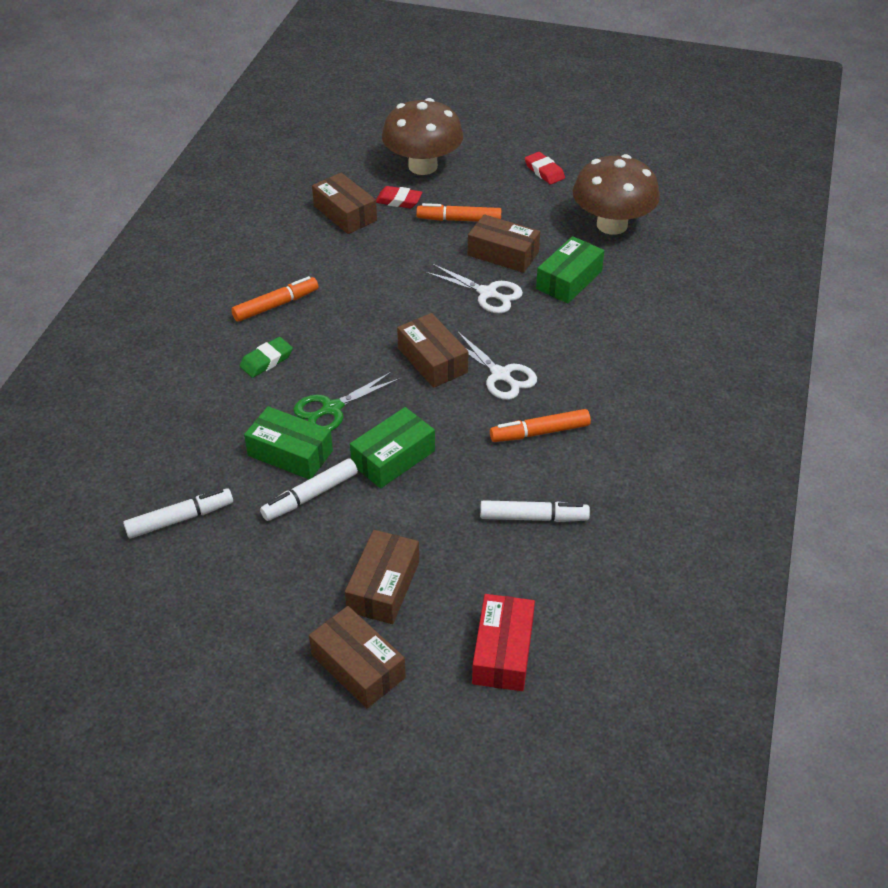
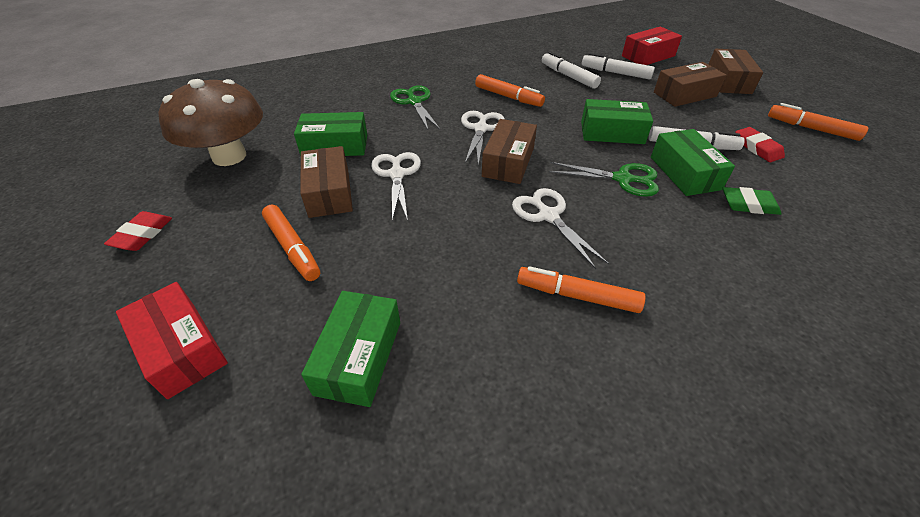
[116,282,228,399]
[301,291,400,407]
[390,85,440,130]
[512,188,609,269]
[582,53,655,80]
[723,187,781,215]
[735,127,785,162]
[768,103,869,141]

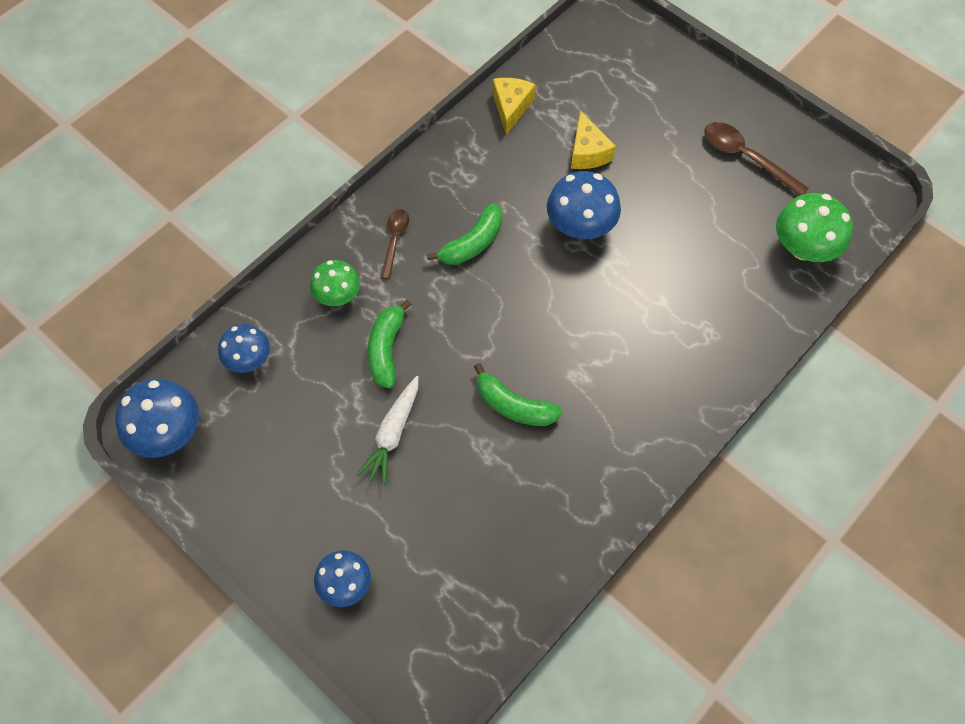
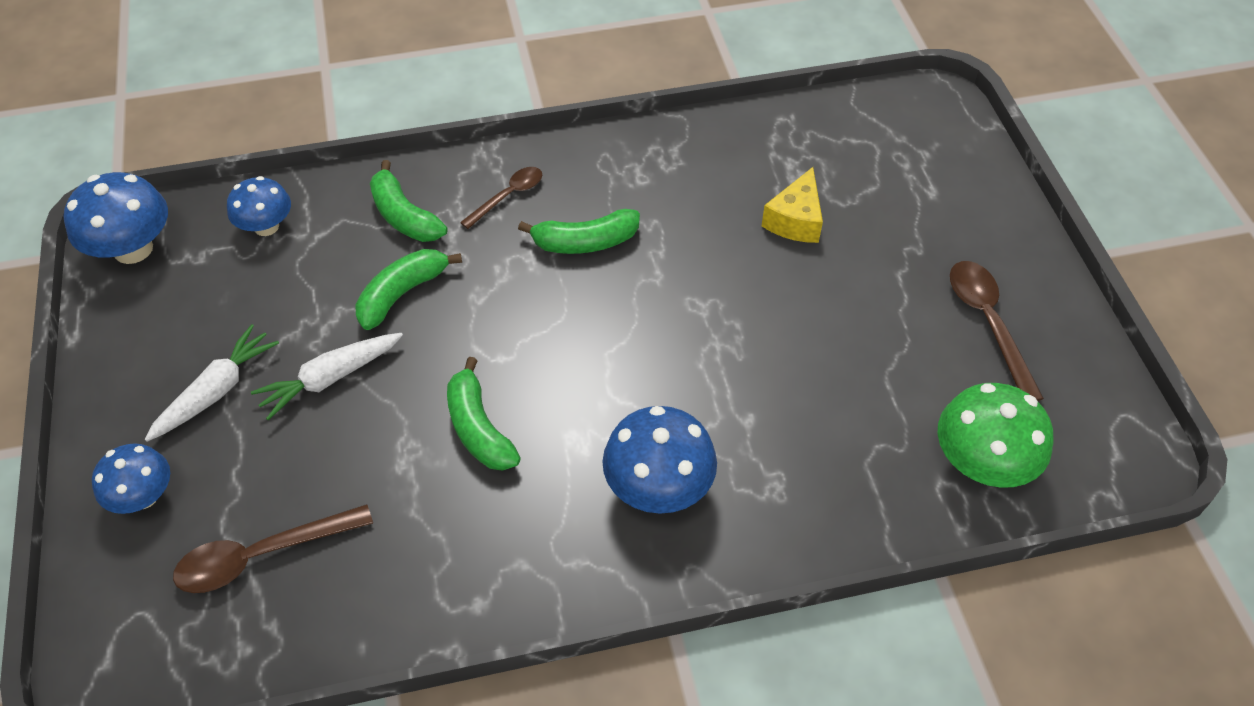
[145,324,279,442]
[173,504,373,593]
[370,160,448,242]
[602,406,717,514]
[493,78,536,135] (first image)

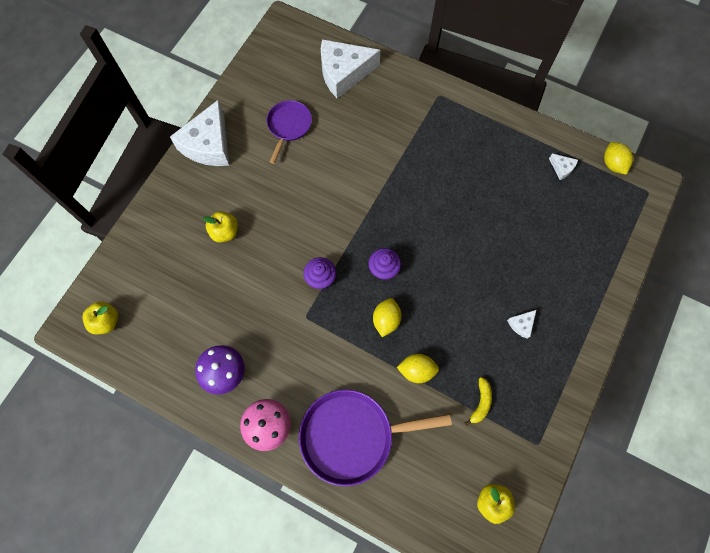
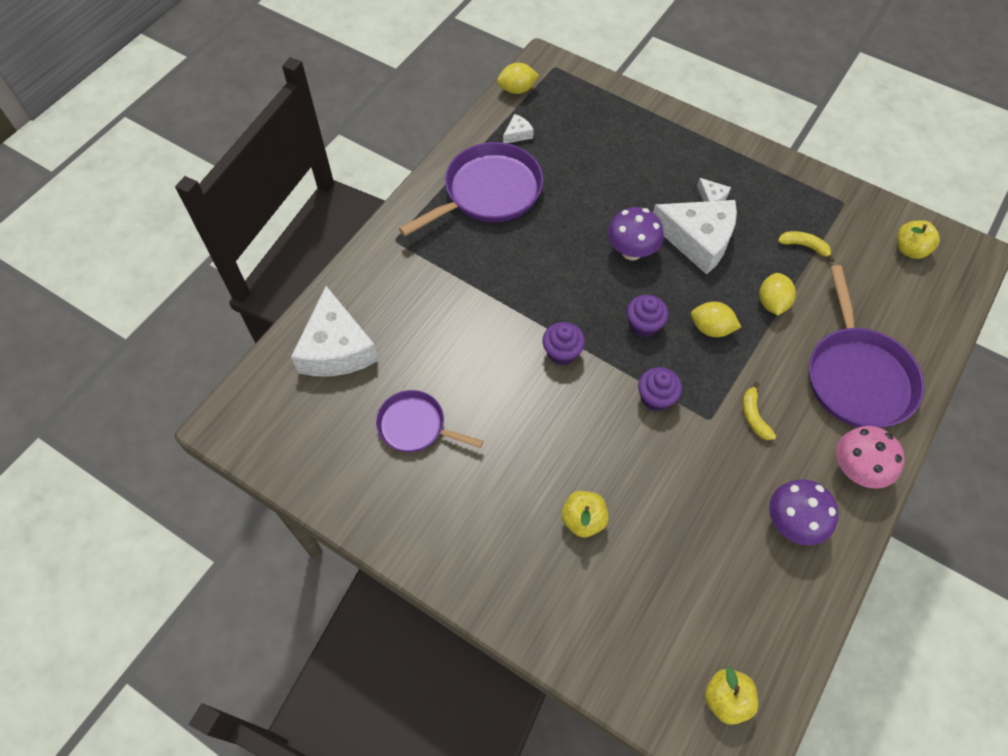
[399,142,544,236]
[542,322,585,365]
[608,207,664,260]
[653,200,737,275]
[743,382,776,440]

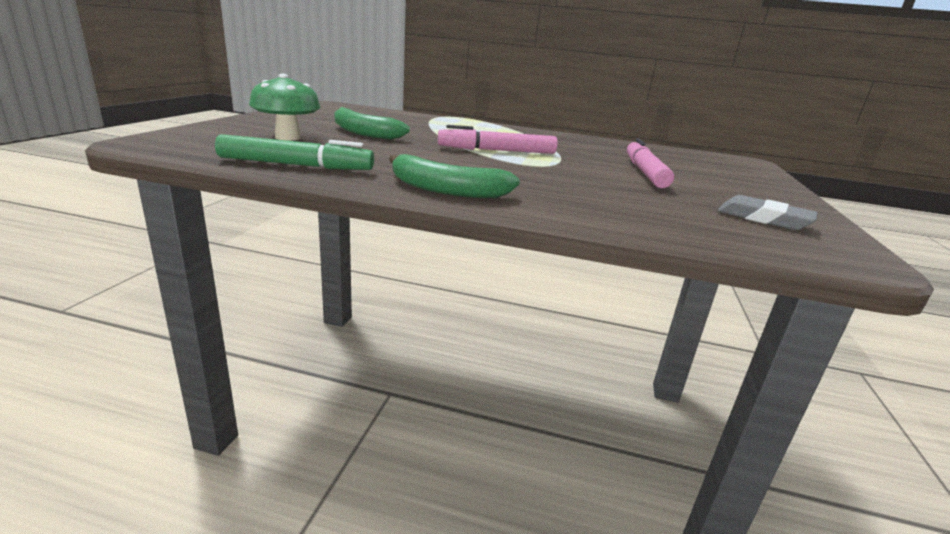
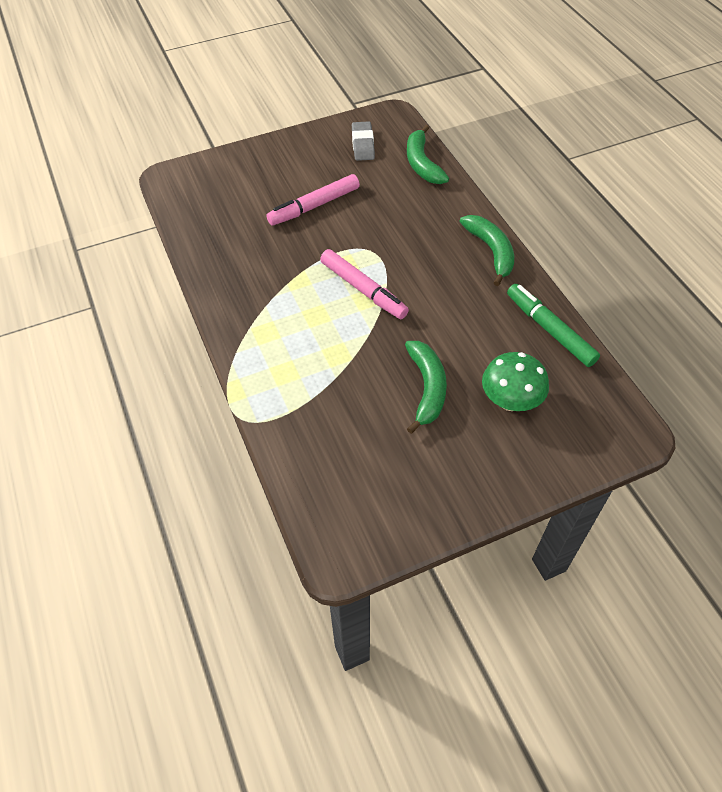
[407,125,449,184]

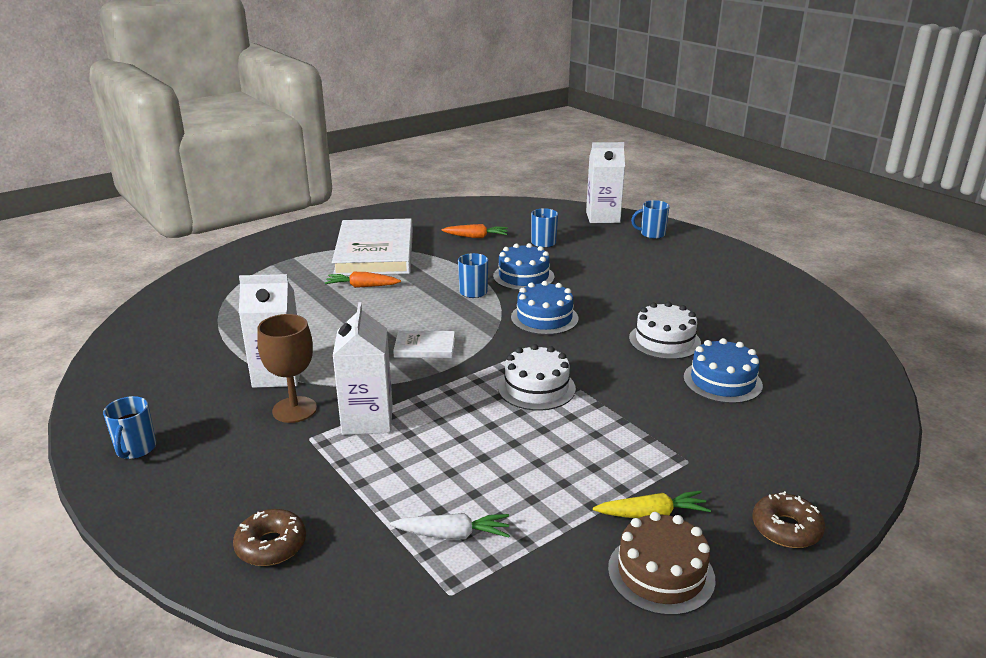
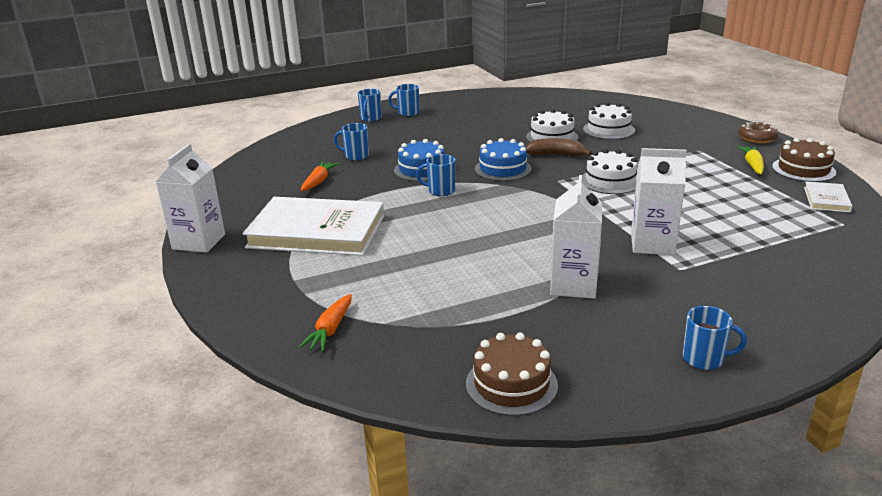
[156,144,225,253]
[298,294,352,352]
[388,84,419,116]
[466,333,558,416]
[526,138,592,156]
[583,102,635,140]
[804,181,853,212]
[233,509,306,566] (first image)
[257,314,317,423] (first image)
[390,513,510,539] (first image)

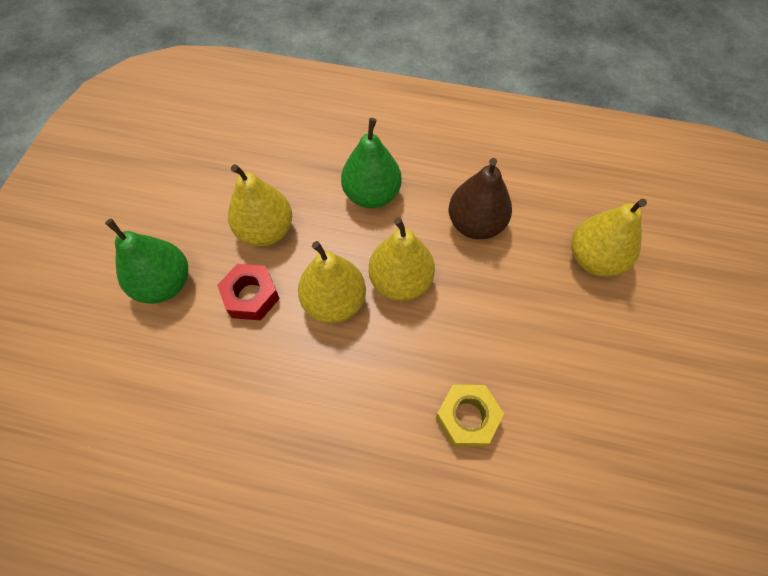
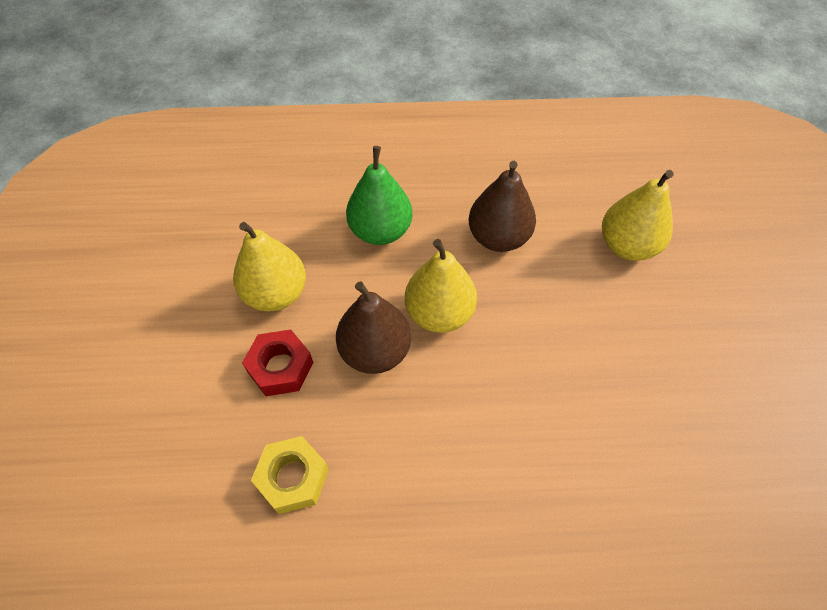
[251,436,329,514]
[336,281,411,374]
[105,219,188,304] (first image)

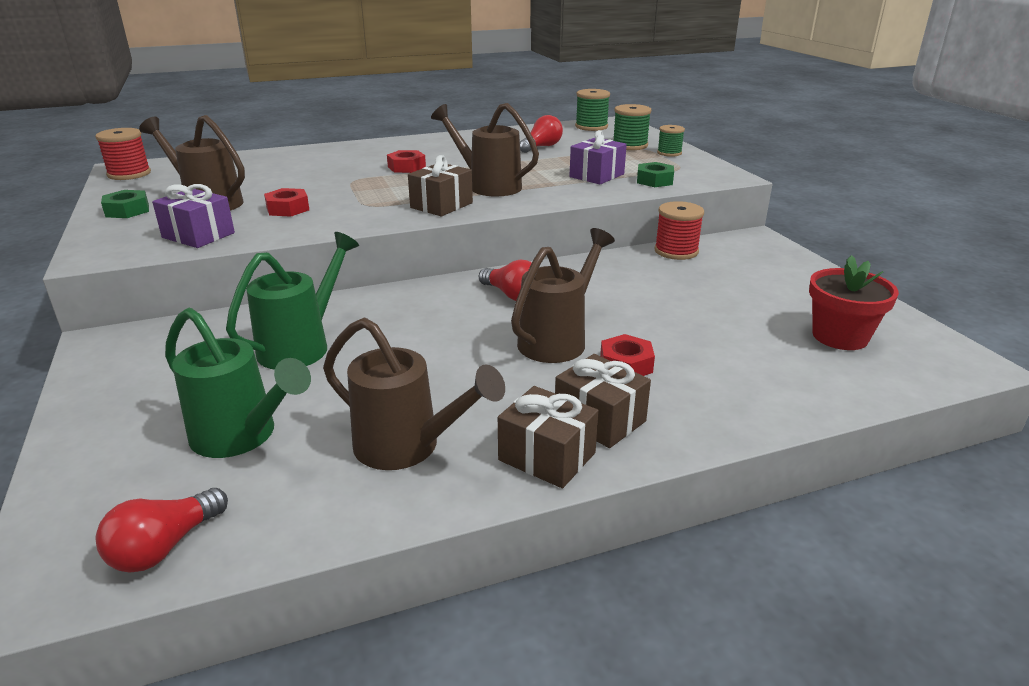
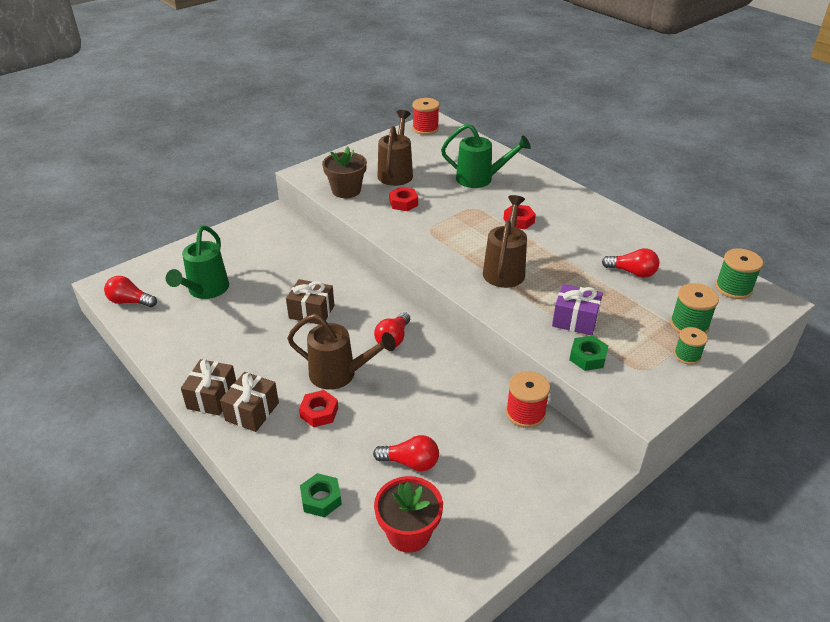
[286,279,334,325]
[300,473,342,517]
[322,147,367,198]
[373,435,439,471]
[441,124,531,188]
[323,318,505,470] (first image)

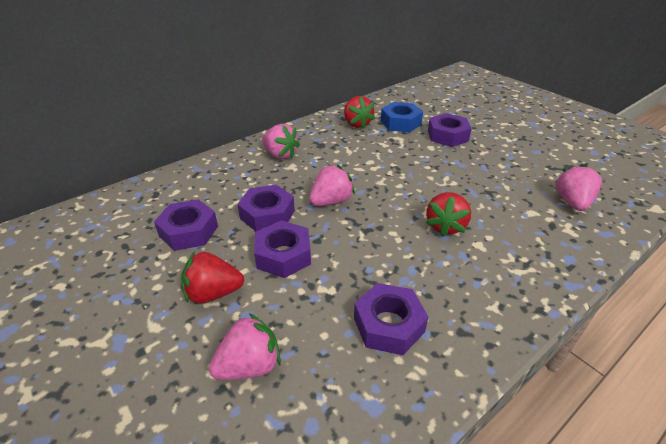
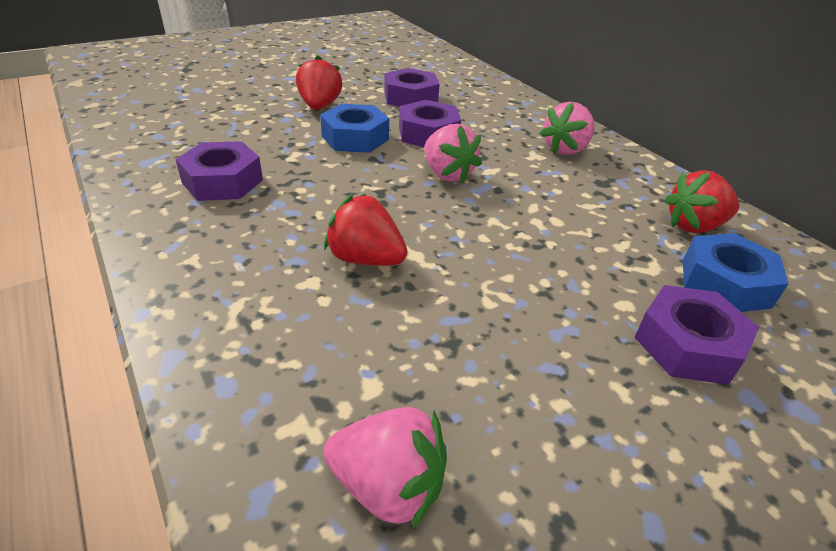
[320,104,389,153]
[209,313,281,380] (first image)

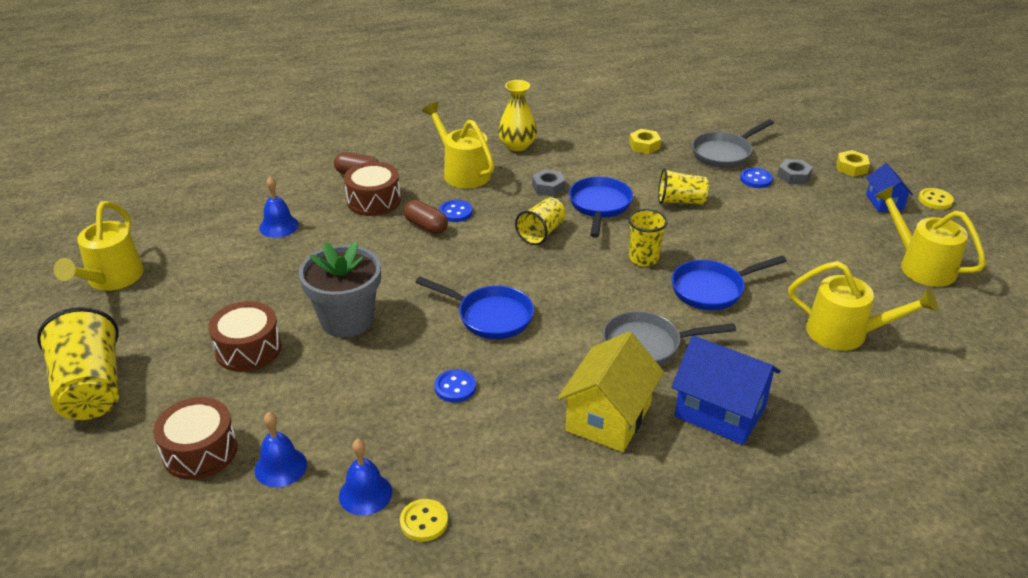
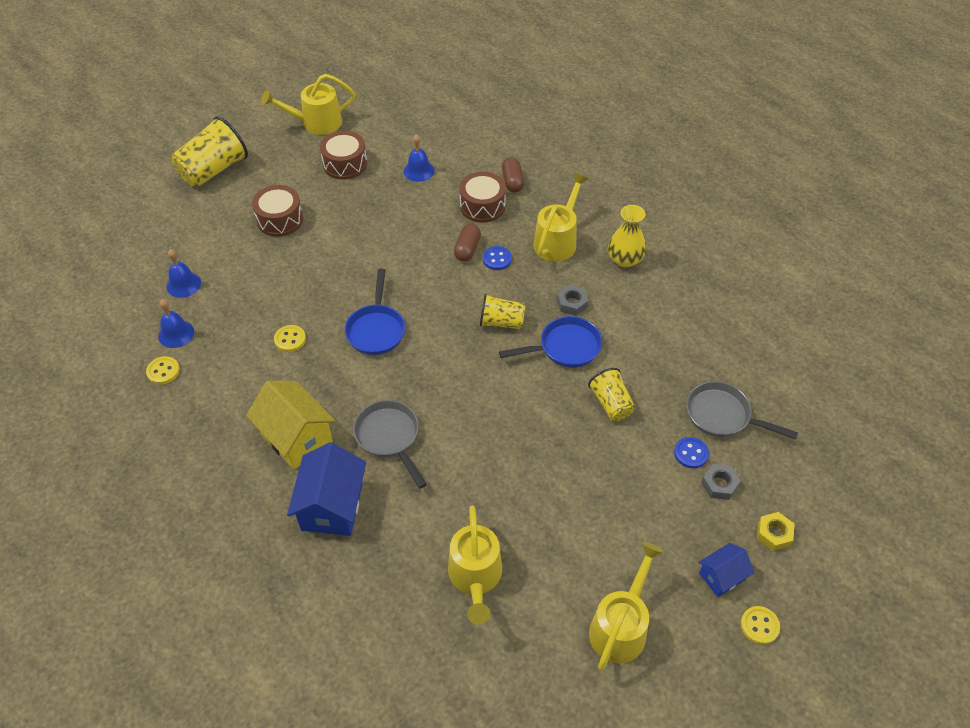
[246,381,336,469]
[274,325,306,352]
[320,131,367,180]
[299,241,381,338] (first image)
[628,209,668,266] (first image)
[629,129,661,154] (first image)
[671,256,786,310] (first image)

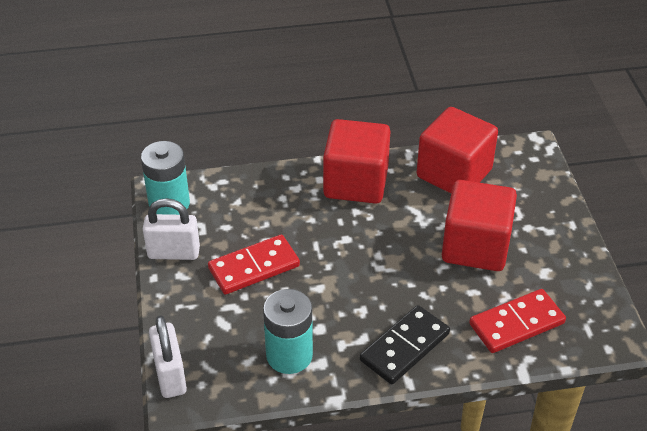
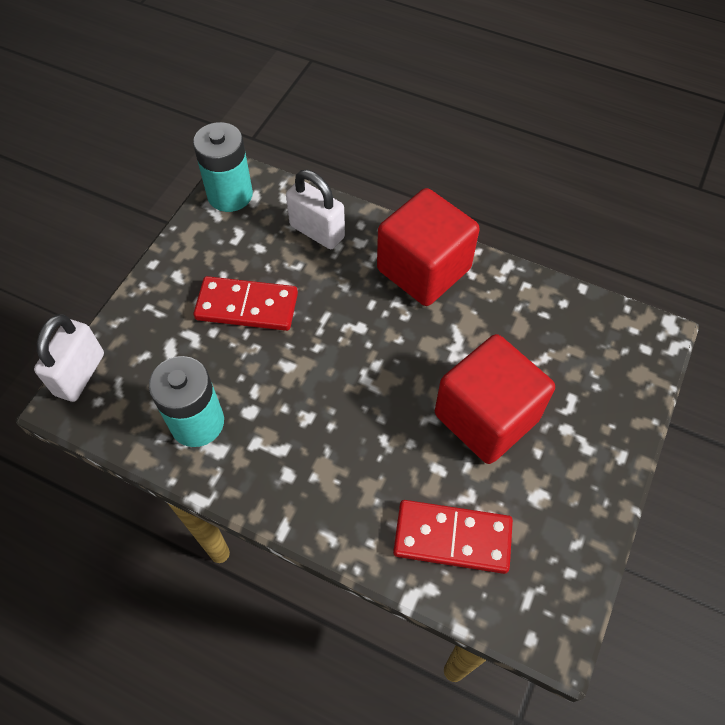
[286,170,345,249]
[360,305,450,384] (first image)
[417,107,498,193] (first image)

